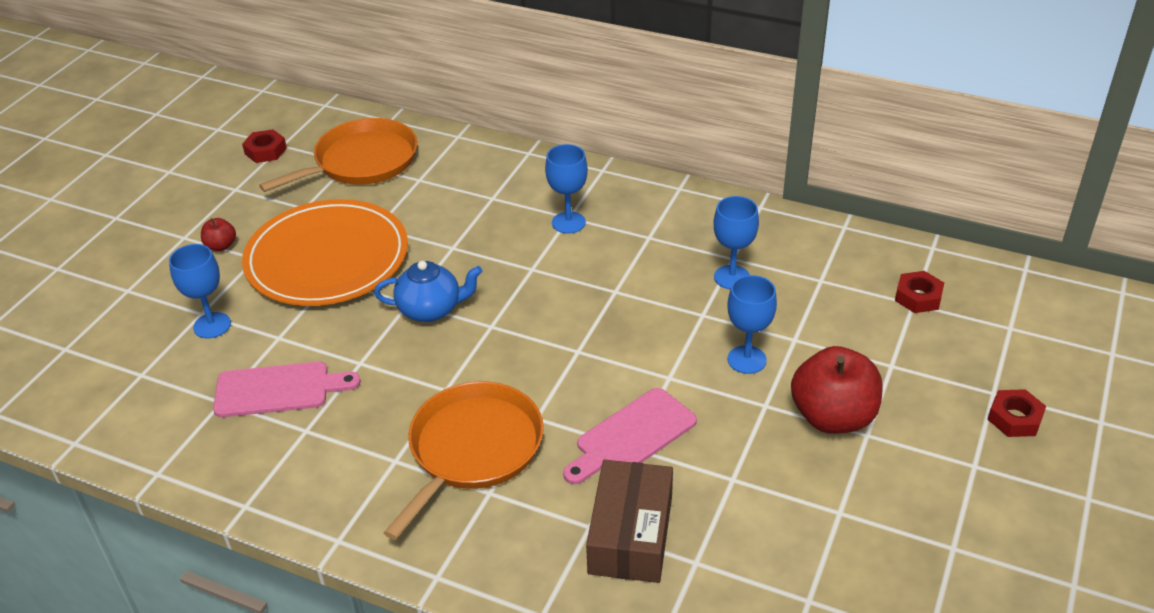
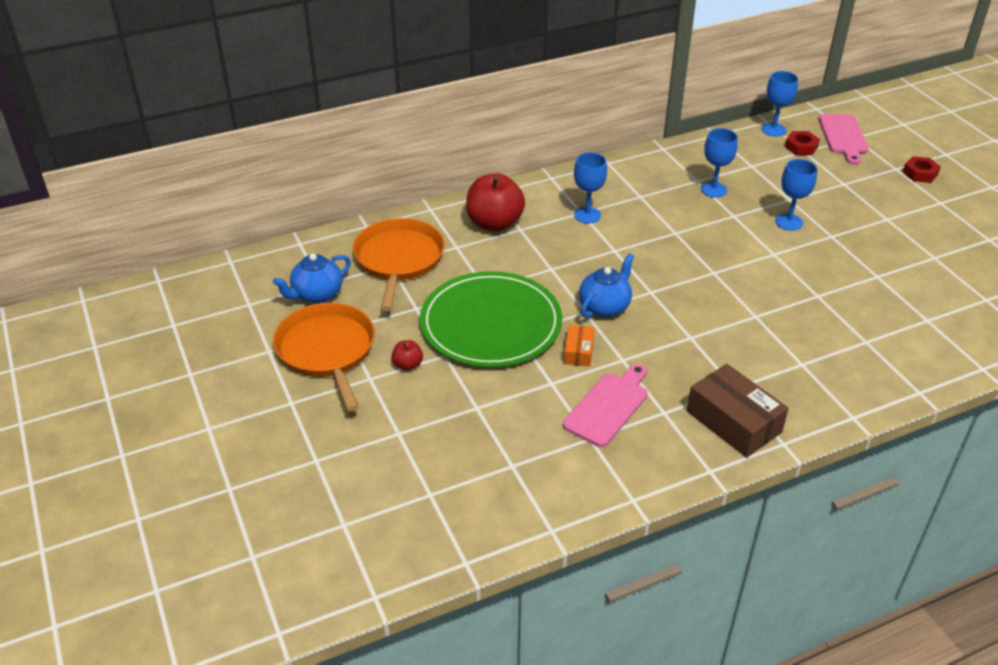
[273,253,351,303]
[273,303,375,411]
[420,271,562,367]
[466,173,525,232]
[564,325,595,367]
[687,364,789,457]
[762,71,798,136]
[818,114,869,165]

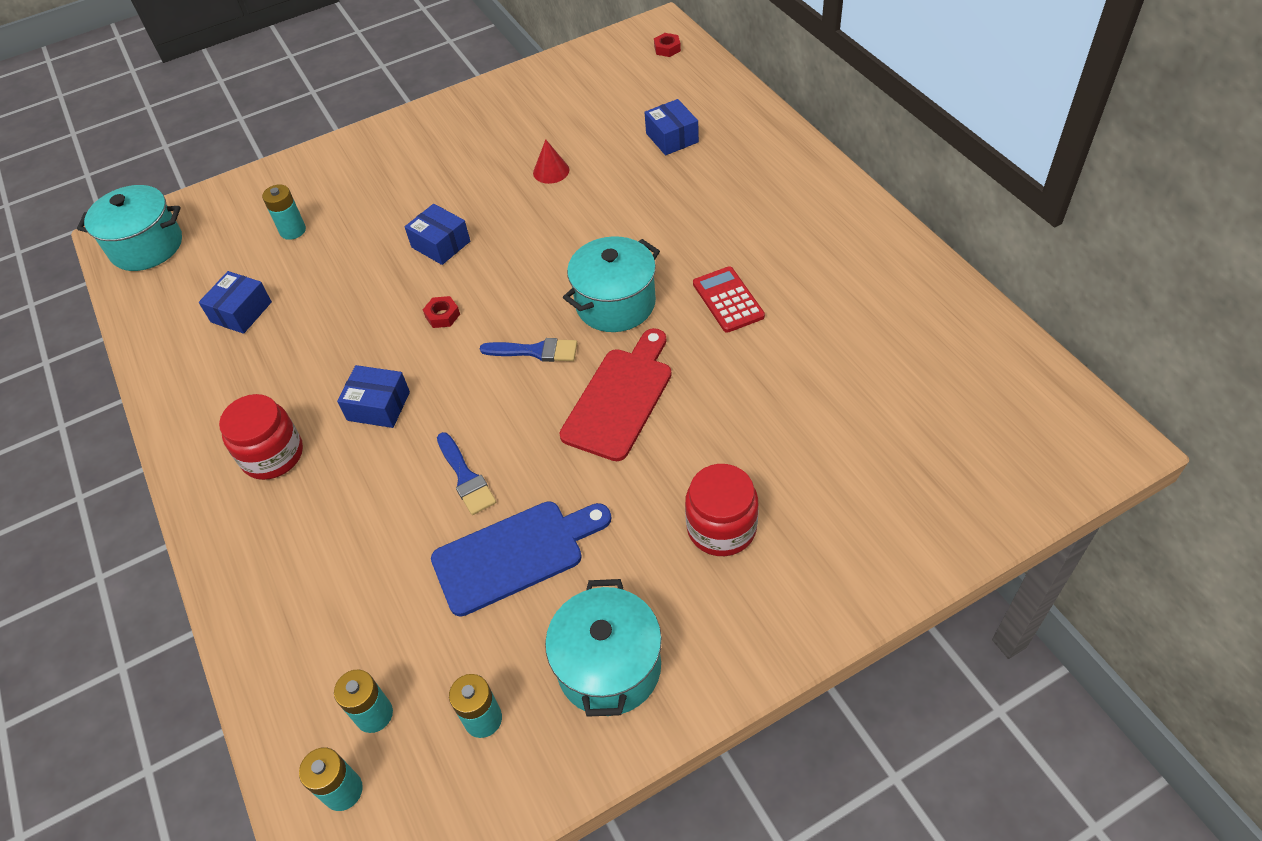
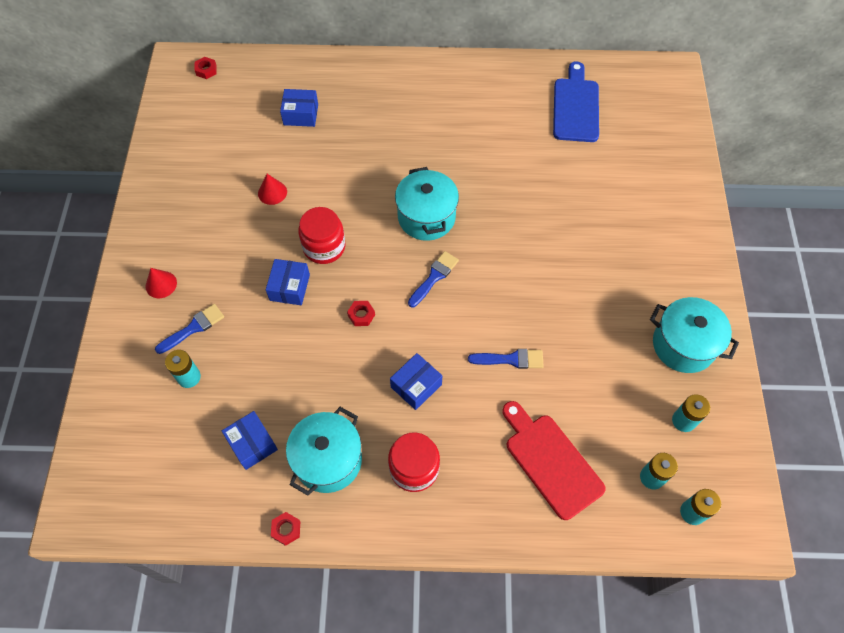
[146,268,177,298]
[155,304,224,354]
[266,259,310,305]
[271,512,300,546]
[286,407,362,496]
[298,207,345,264]
[502,401,606,520]
[553,61,599,142]
[693,266,765,333] (first image)

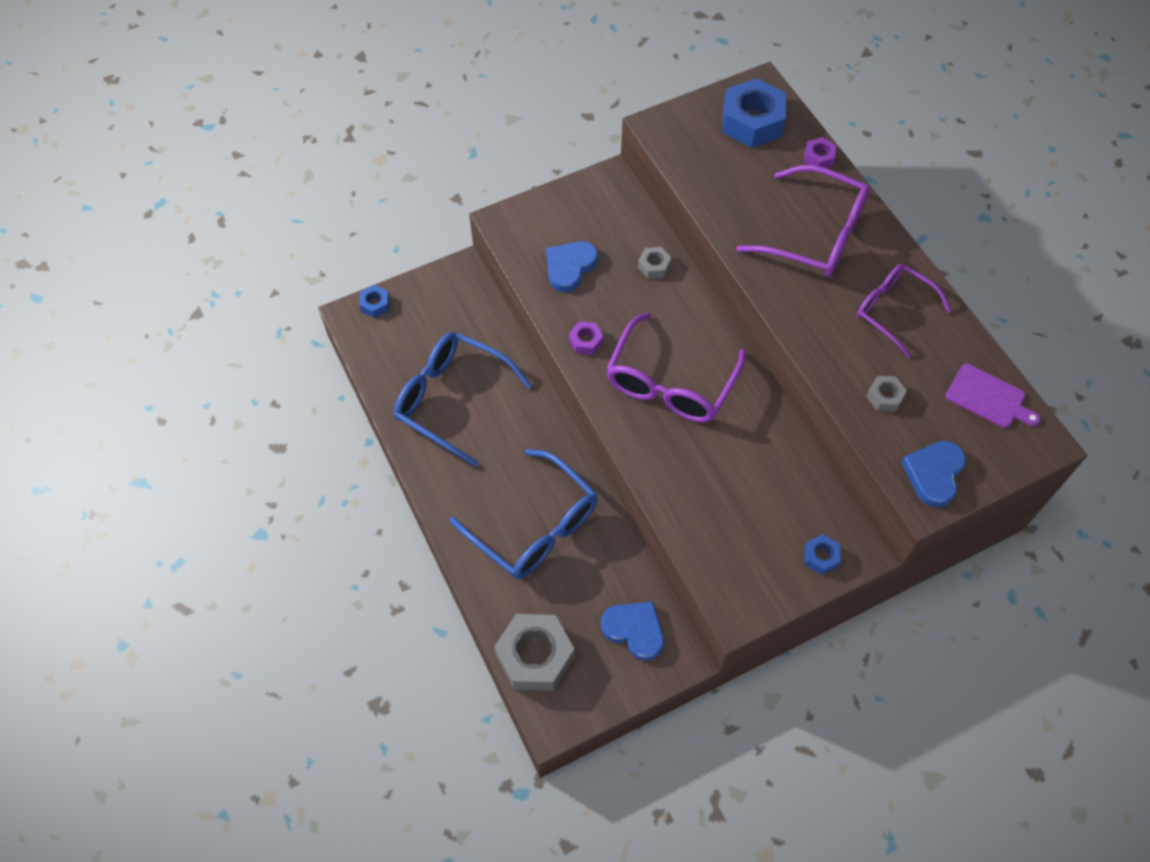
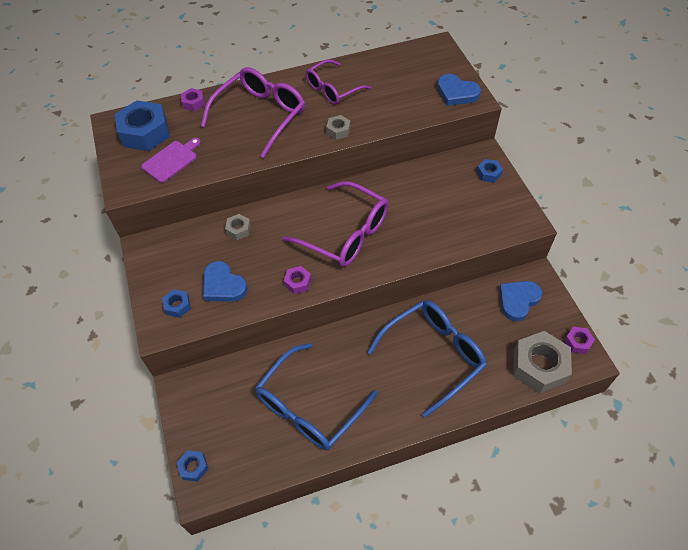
[141,138,201,183]
[162,289,191,318]
[326,115,351,140]
[564,327,595,354]

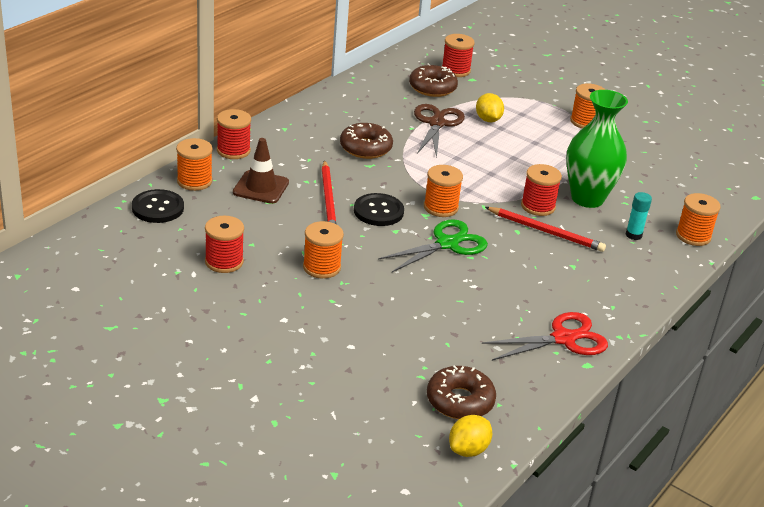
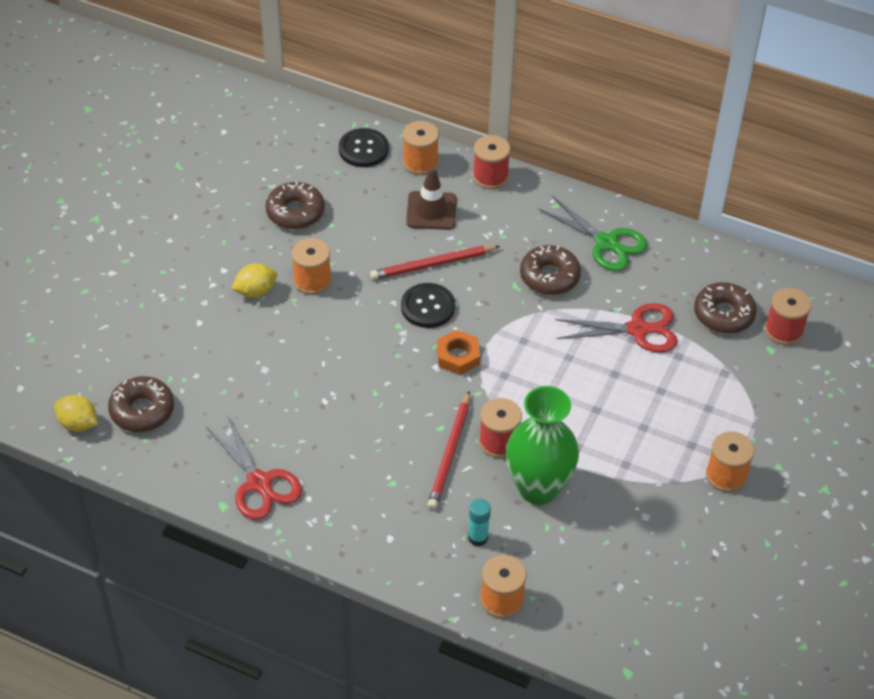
[231,263,277,298]
[265,182,325,229]
[437,330,480,375]
[538,196,648,271]
[555,303,678,353]

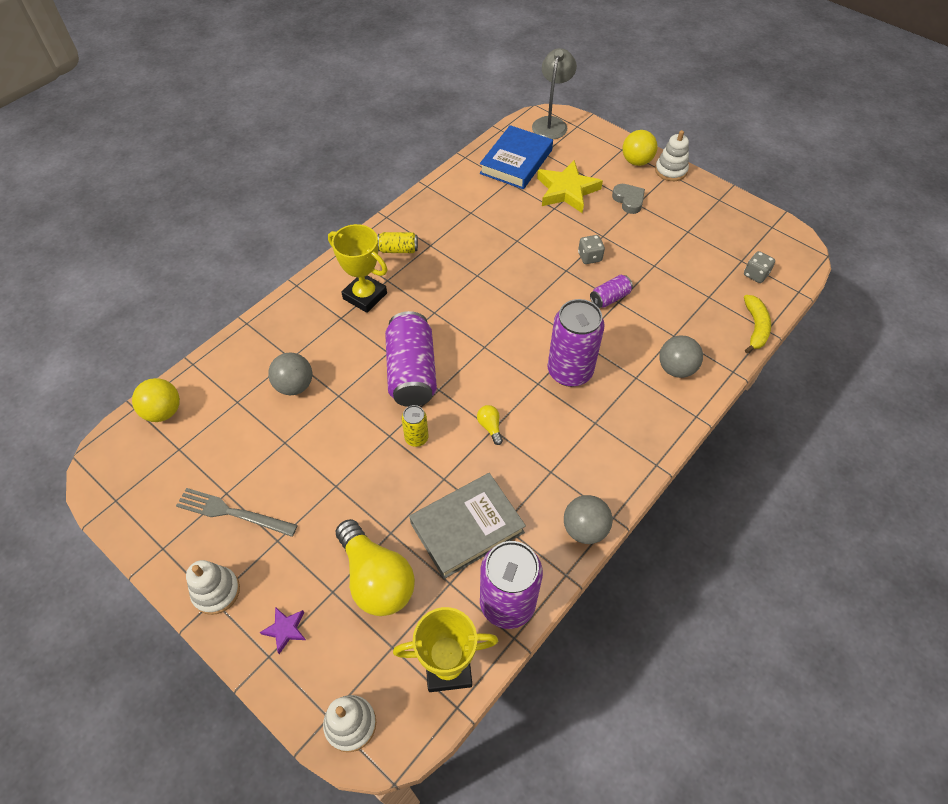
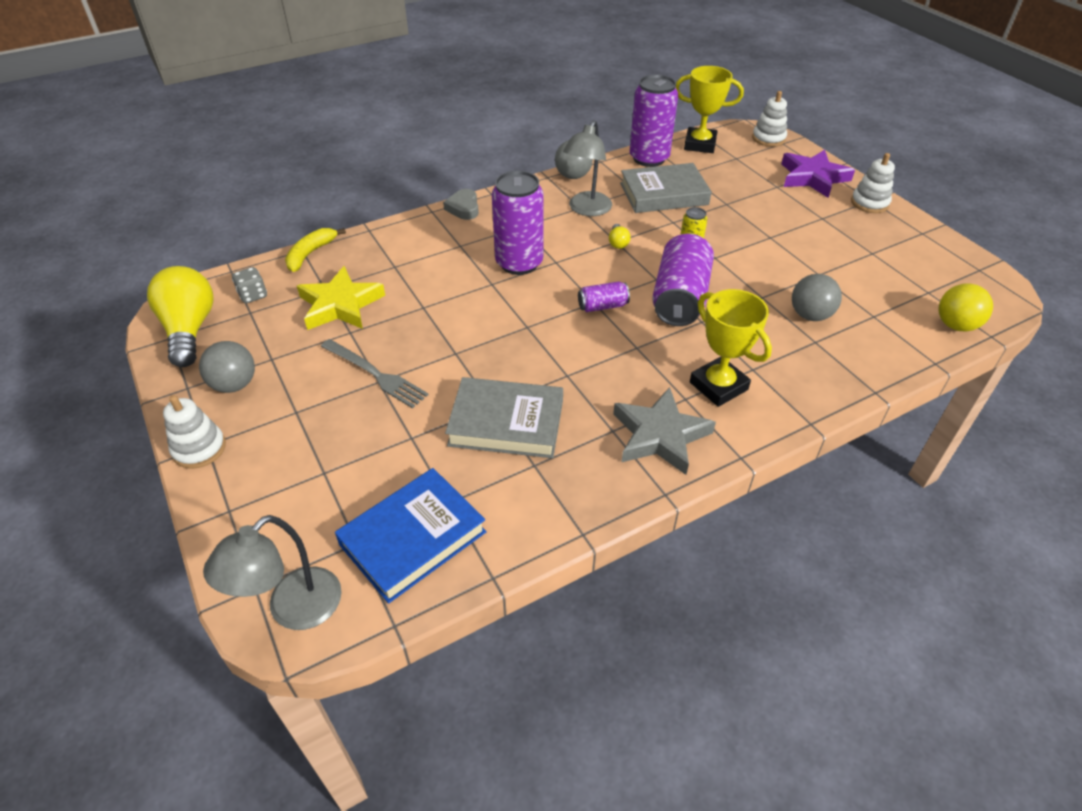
[147,266,214,367]
[199,341,255,393]
[297,266,385,330]
[321,339,429,408]
[443,189,479,220]
[445,377,563,458]
[563,120,612,216]
[578,281,630,312]
[613,387,716,475]
[781,150,855,198]
[578,235,605,264] (first image)
[623,130,657,166] (first image)

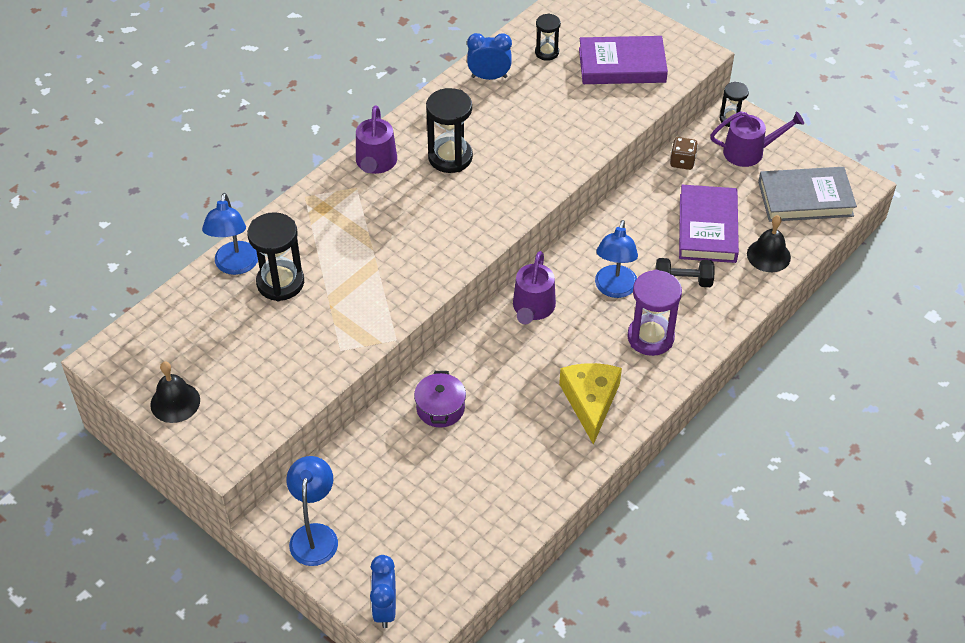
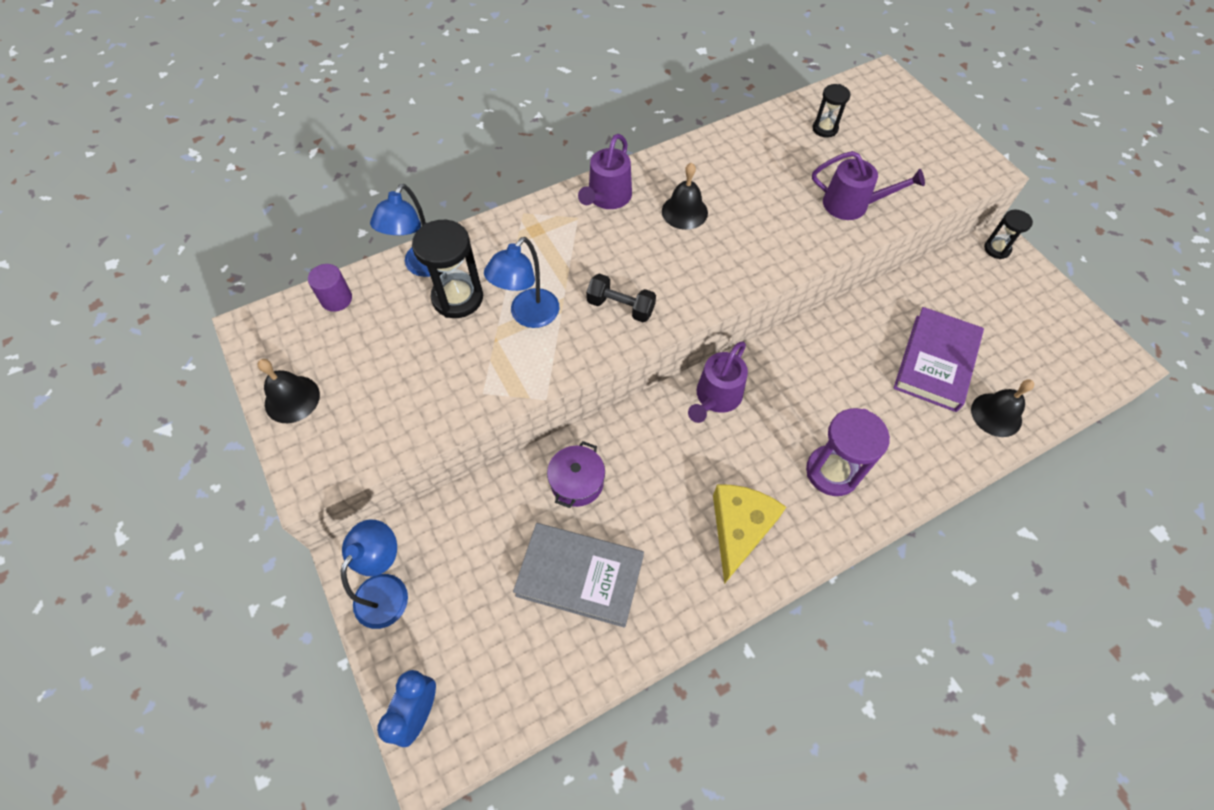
[308,264,352,312]
[484,237,560,328]
[513,523,644,628]
[586,273,656,322]
[662,163,708,230]
[812,151,925,220]
[467,33,512,80] (first image)
[579,36,668,84] (first image)
[670,137,698,170] (first image)

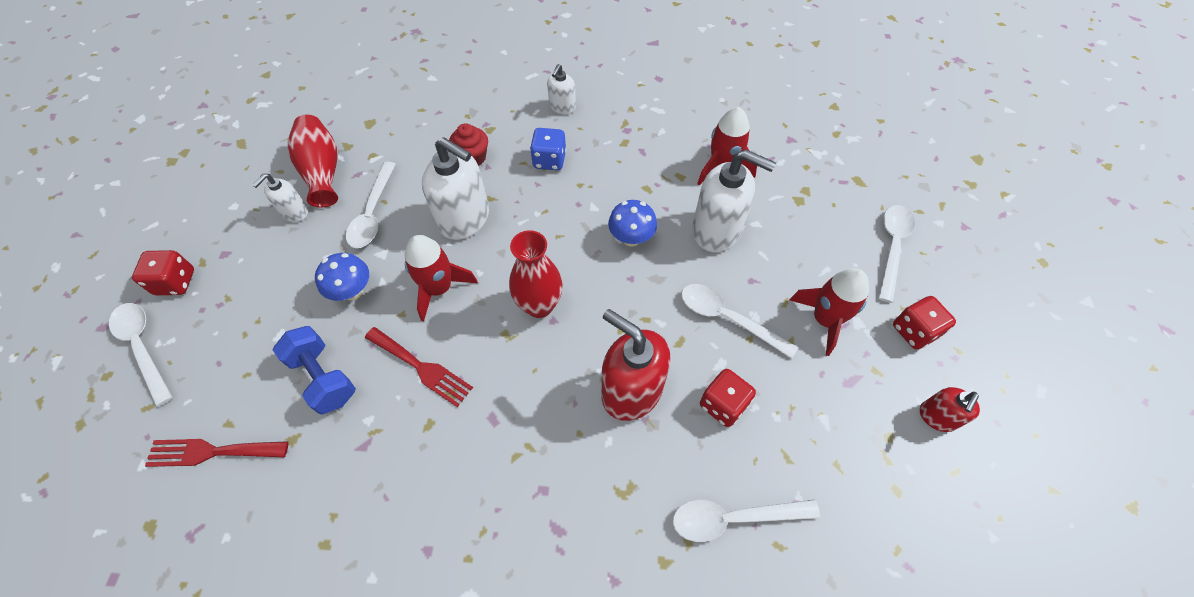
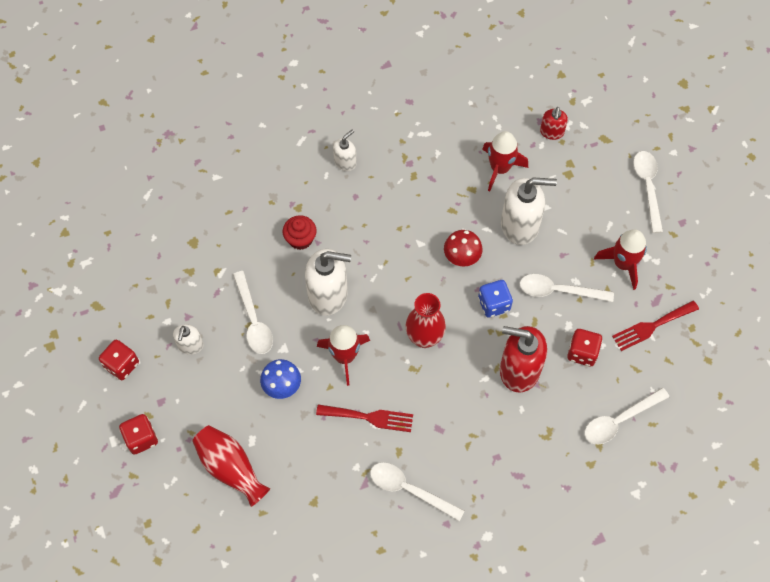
[99,340,139,380]
[192,425,270,507]
[333,130,357,171]
[370,462,465,521]
[444,230,483,267]
[478,280,513,318]
[540,107,568,140]
[612,301,699,351]
[273,326,356,415] (first image)

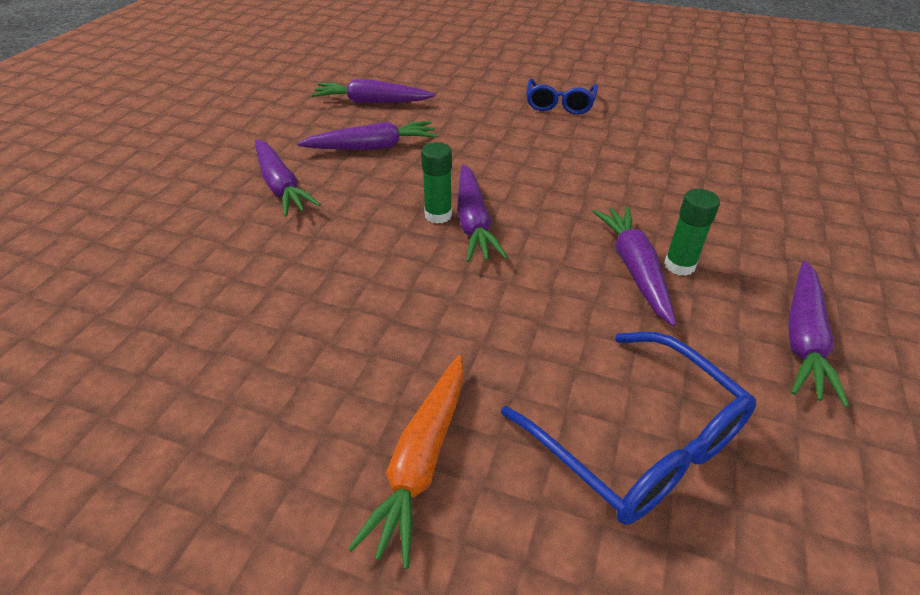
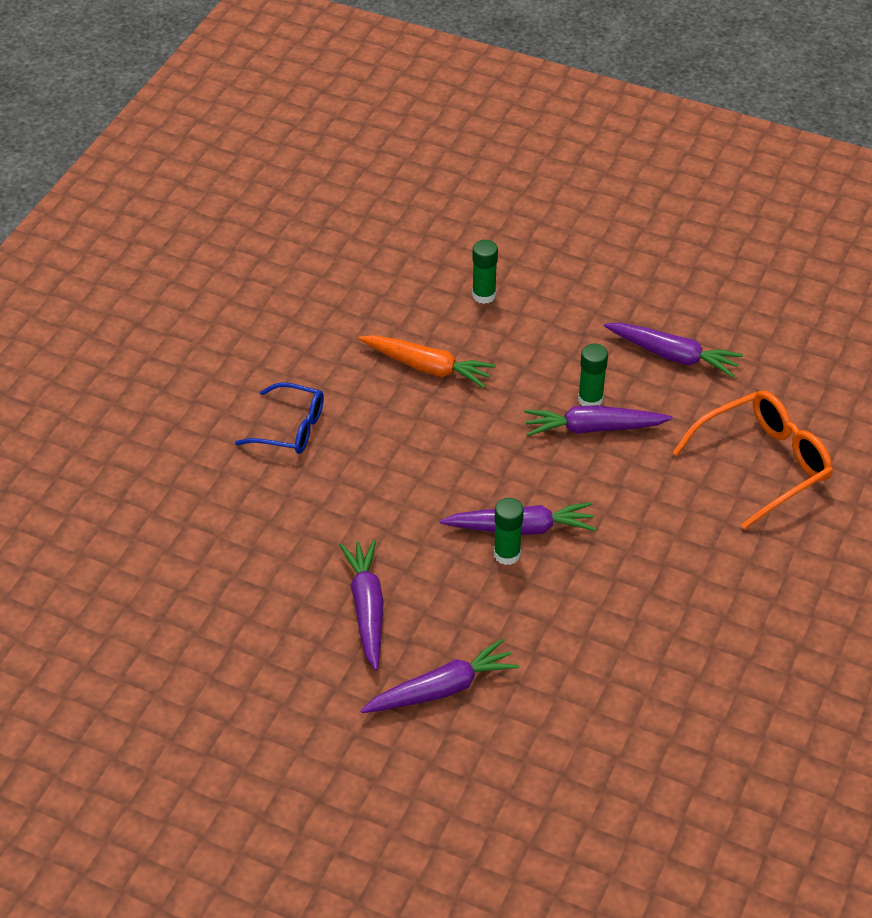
[358,335,496,388]
[472,240,498,304]
[673,391,833,530]
[311,79,435,103] (first image)

